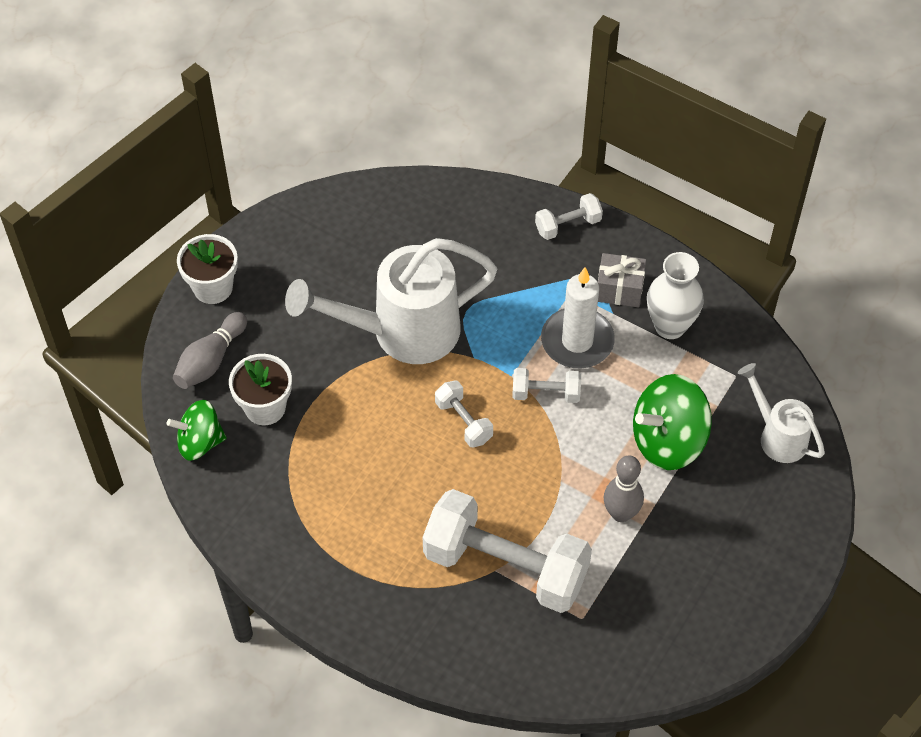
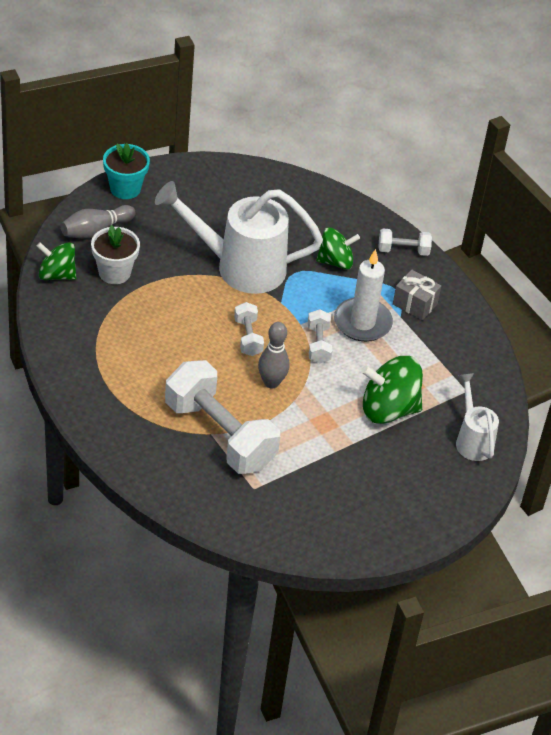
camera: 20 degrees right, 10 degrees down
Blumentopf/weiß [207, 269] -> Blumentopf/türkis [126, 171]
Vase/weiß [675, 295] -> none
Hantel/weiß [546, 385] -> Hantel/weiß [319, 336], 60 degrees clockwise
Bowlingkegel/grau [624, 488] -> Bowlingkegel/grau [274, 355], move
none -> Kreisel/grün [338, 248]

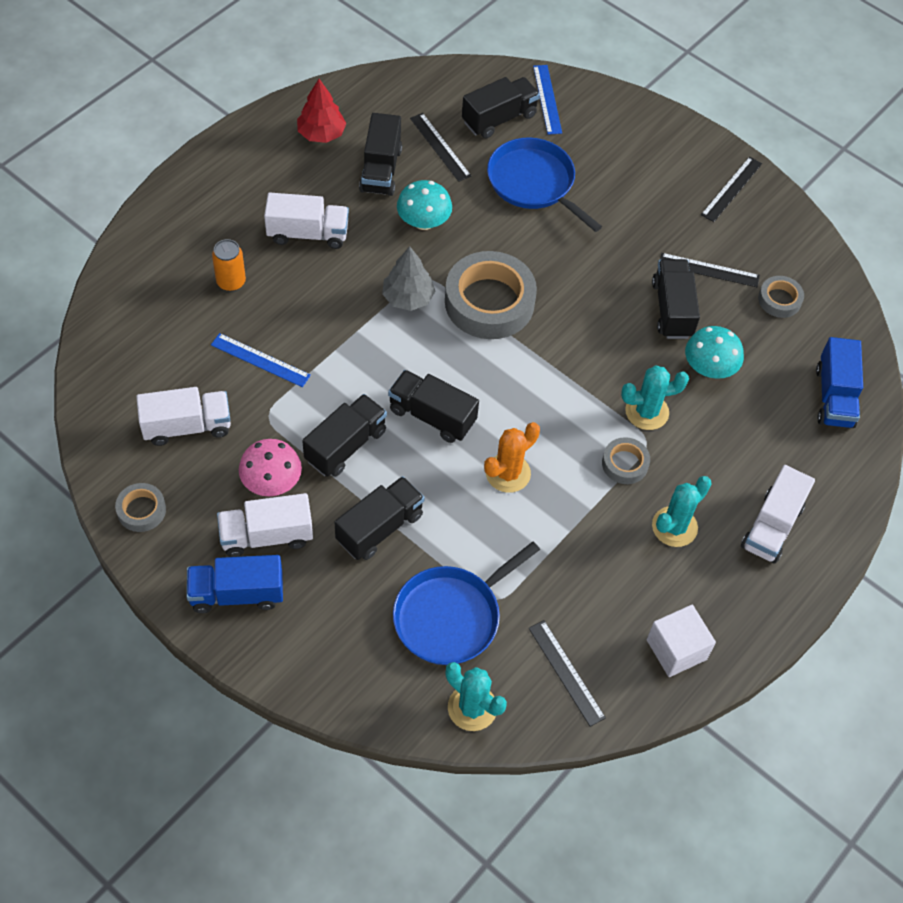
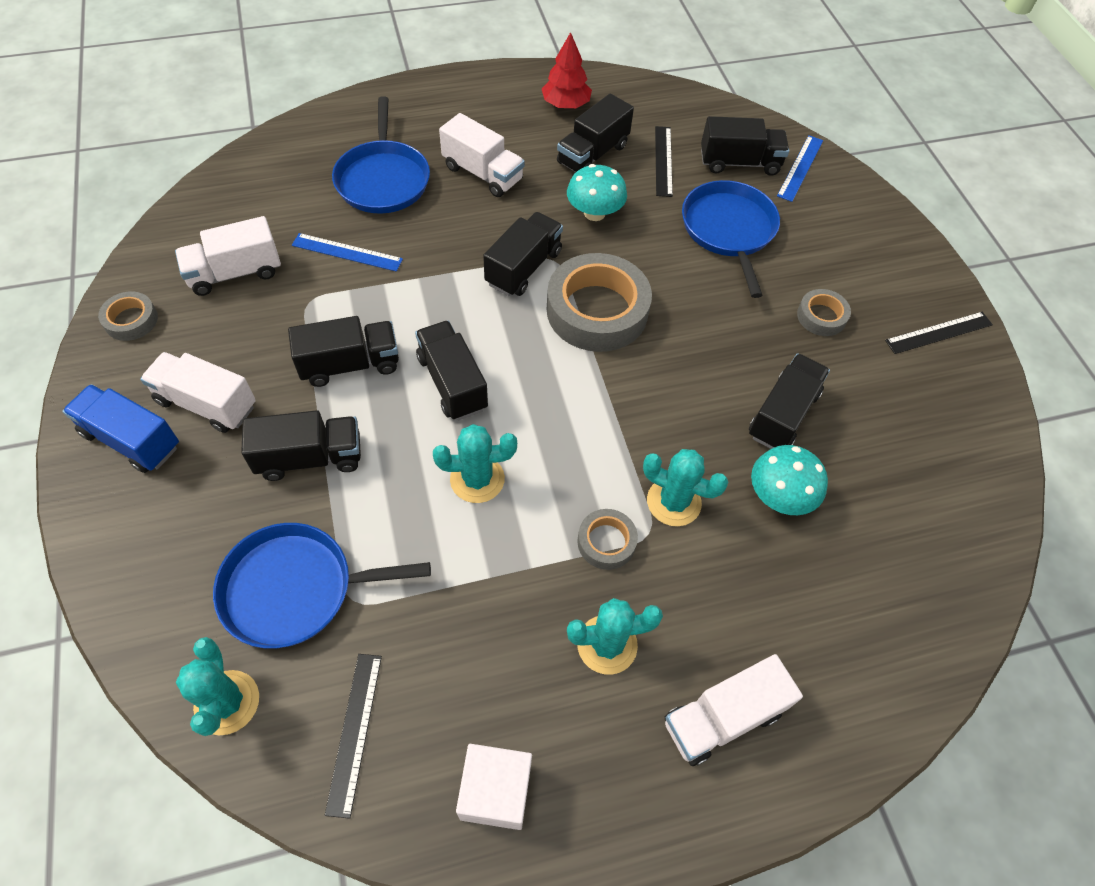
camera: 35 degrees right, 0 degrees up
Dose/orange [229, 265] -> Pfanne/blau [381, 155]
Baum/grau [408, 278] -> Lastwagen/schwarz [523, 254]
Lineal/schwarz [710, 270] -> none
Klebeband/grau [781, 297] -> Klebeband/grau [824, 312], move
Lineal/blau [261, 360] -> Lineal/blau [347, 252], 45 degrees counterclockwise
Lastwagen/blau [839, 382] -> none
Lastwagen/weiß [183, 416] -> Lastwagen/weiß [228, 256], 135 degrees clockwise
Kaktus/orange [512, 457] -> Kaktus/türkis [475, 463]
Pilz/rosa [270, 467] -> none

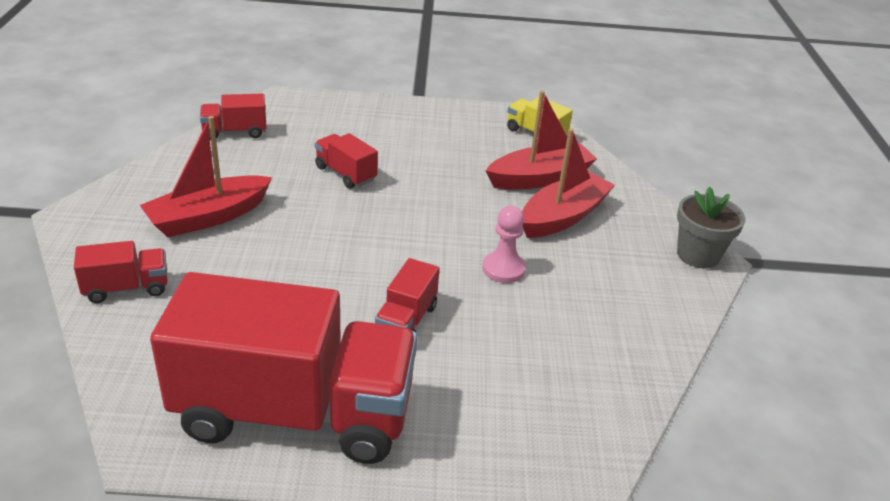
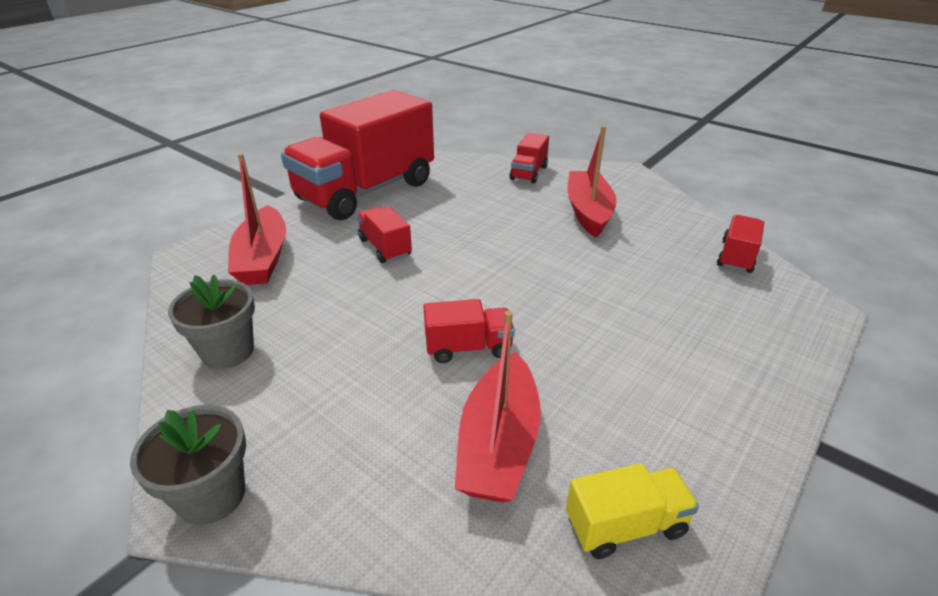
camera: 130 degrees right, 0 degrees up
Boot/rot [568, 183] -> Boot/rot [257, 219], move
Lastwagen/rot [346, 161] -> Lastwagen/rot [469, 331], move
Bauer/rosa [504, 244] -> none
none -> Blumentopf/grau [211, 321]

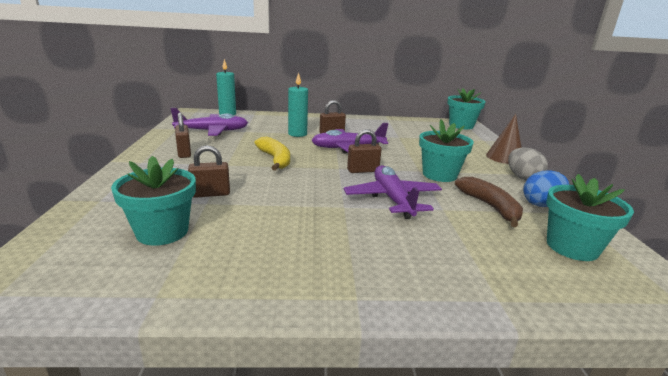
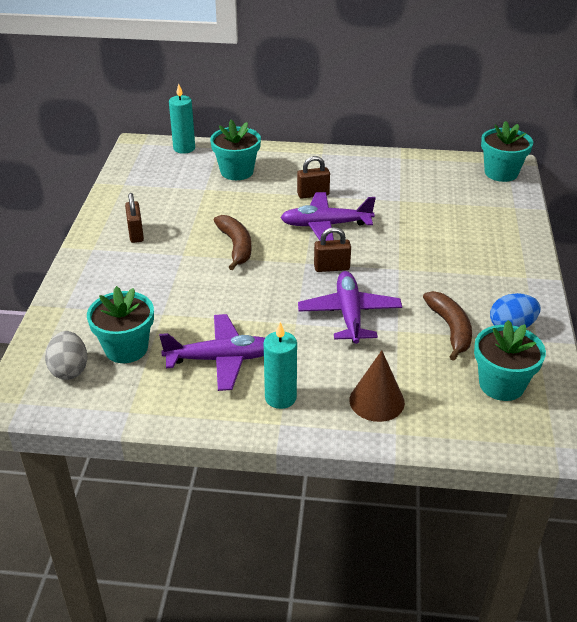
camera: 10 degrees right, 15 degrees up
Kerze/türkis [298, 104] -> Kerze/türkis [280, 365], move
Flugzeug/lila [209, 122] -> Flugzeug/lila [212, 352], move
Kegel/braun [504, 139] -> Kegel/braun [377, 386], move
Blumentopf/türkis [446, 150] -> Blumentopf/türkis [235, 150], move
Banane/gelb [272, 153] -> Banane/braun [232, 242]
Vorhängeschloss/braun [209, 171] -> none
Ei/grau [528, 163] -> Ei/grau [66, 355], move

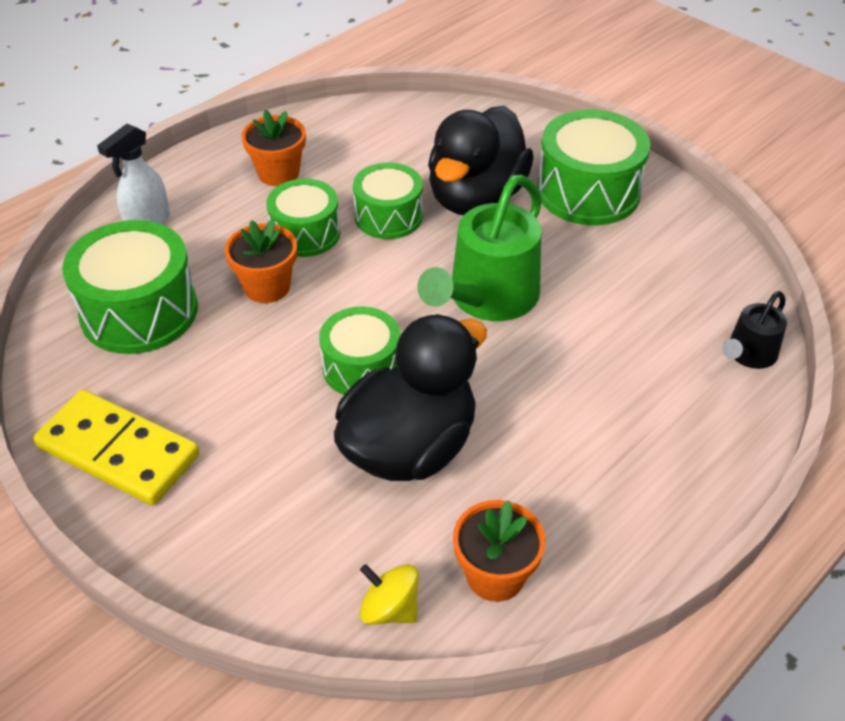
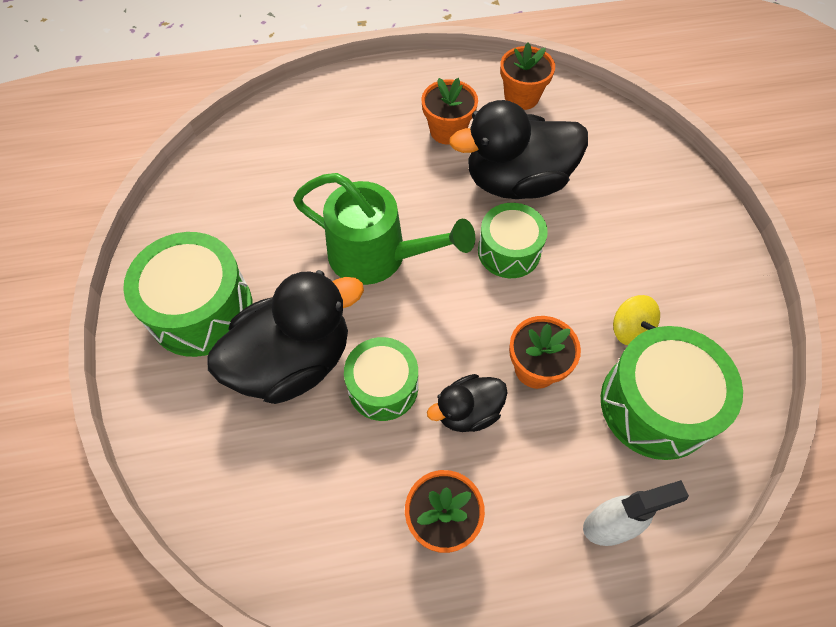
camera: 145 degrees left, 15 degrees up
Gießkanne/grün [479, 248] -> Gießkanne/grün [384, 229], 45 degrees clockwise
Trommel/grün [303, 218] -> Ente/schwarz [467, 403]
Gießkanne/schwarz [754, 330] -> none
Dominostein/gelb [116, 447] -> none
Kreisel/gelb [389, 594] -> Kreisel/gelb [636, 320], move
none -> Blumentopf/orange [449, 111]

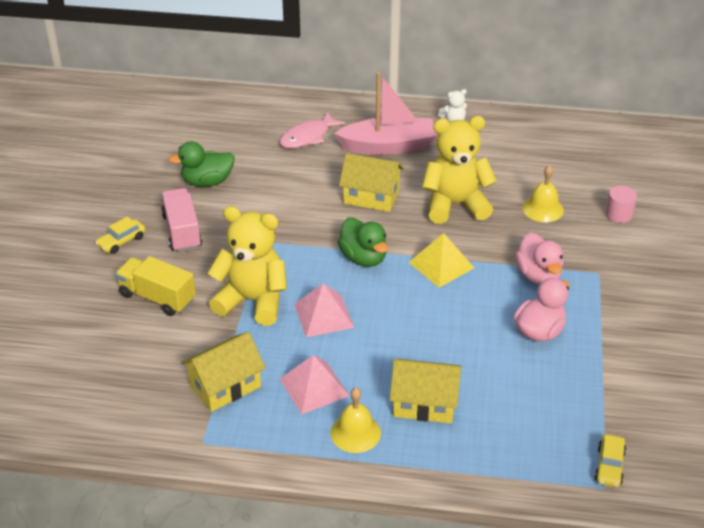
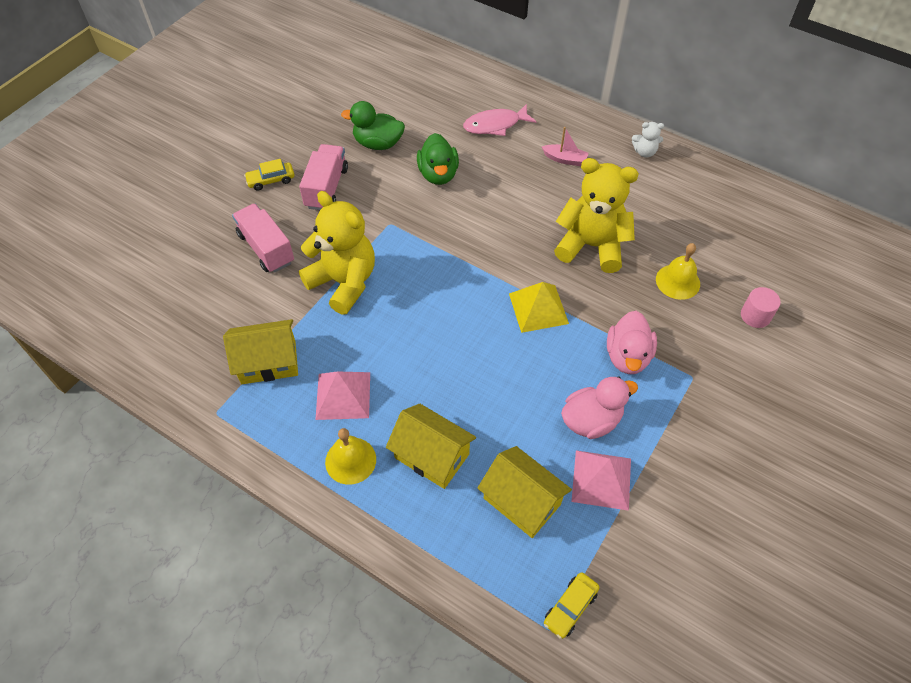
camera: 25 degrees right, 15 degrees up
Boot/rosa [385, 113] -> Boot/rosa [565, 146], x0.45
Haus/gelb [371, 182] -> Haus/gelb [525, 492], move
Ente/grün [363, 242] -> Ente/grün [438, 159], move
Lastwagen/gelb [155, 286] -> Lastwagen/rosa [263, 238]
Pyramide/rosa [324, 310] -> Pyramide/rosa [601, 480], move

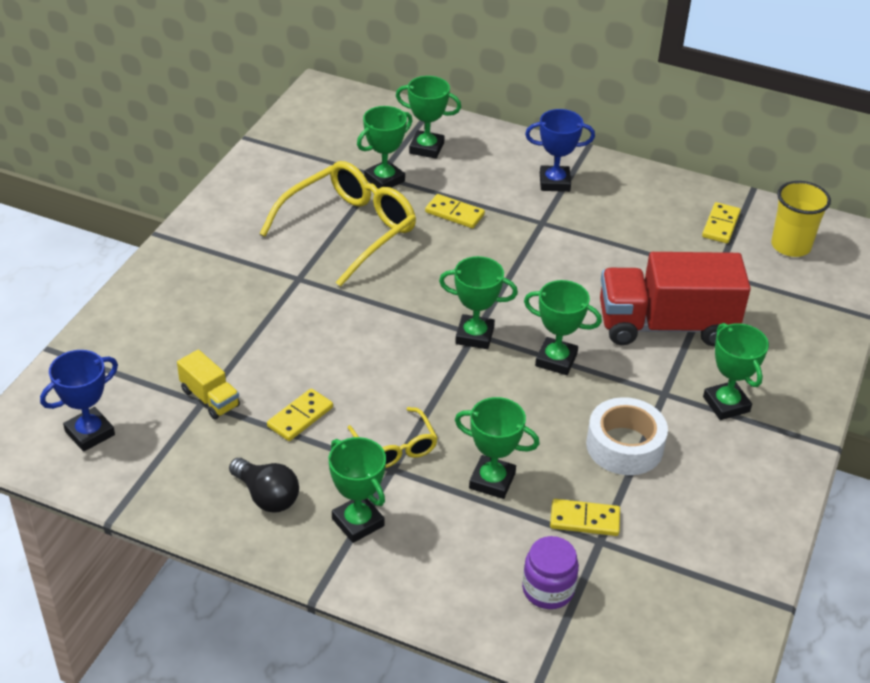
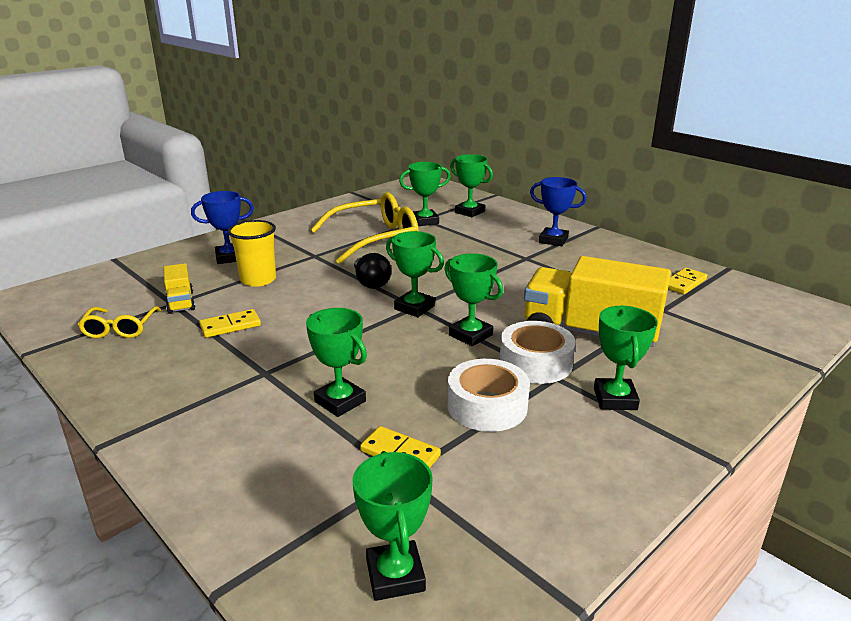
camera: 25 degrees right, 15 degrees down
Becher/gelb [801, 219] -> Becher/gelb [252, 253], move
Dominostein/gelb [455, 211] -> none
Lastwagen/rot [675, 299] -> Lastwagen/gelb [597, 301]
Pokal/blau [79, 401] -> Pokal/blau [222, 227], move
Brille/gelb [393, 437] -> Brille/gelb [119, 322], move
Pokal/grün [357, 490] -> Pokal/grün [393, 526], move
Glühbirne/schwarz [264, 485] -> Glühbirne/schwarz [372, 271], move
Einmachglas/lila [550, 572] -> none
none -> Klebeband/weiß [538, 352]

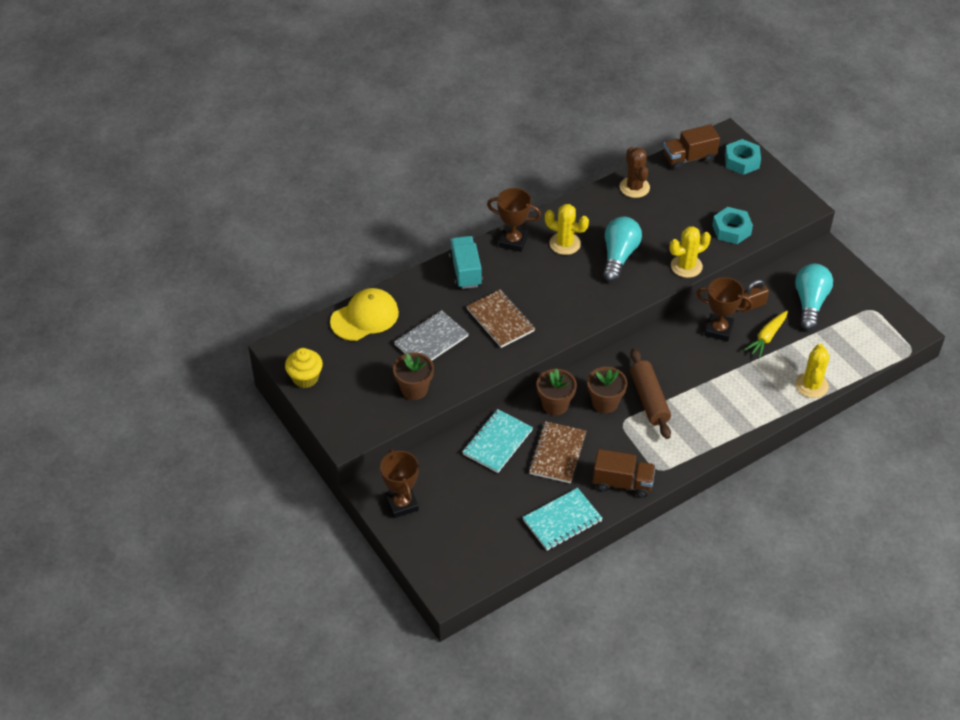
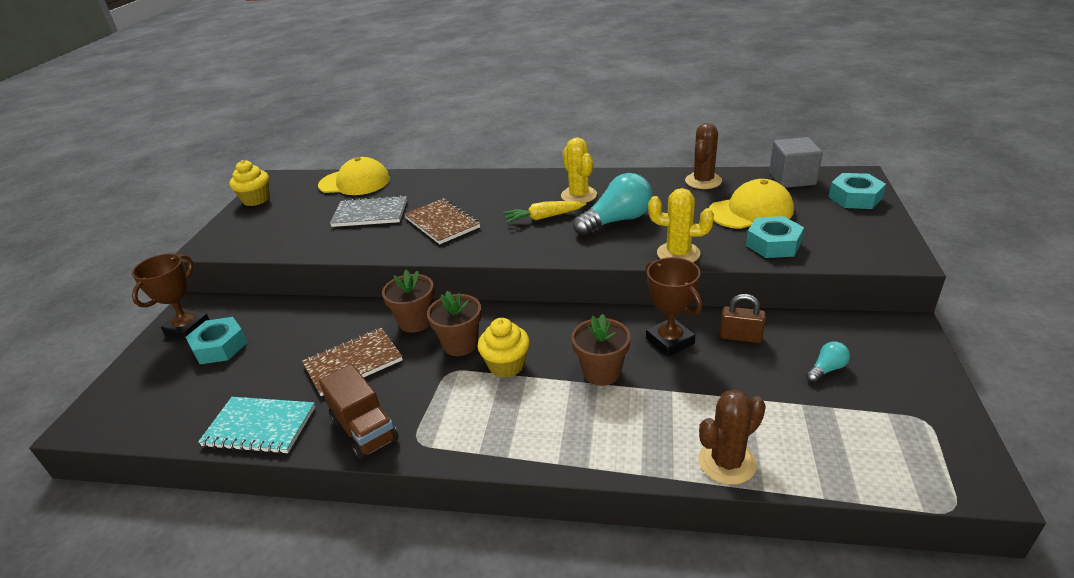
camera: 45 degrees right, 15 degrees down
Lastwagen/braun [692, 147] -> Kubus/grau [796, 162]
Pokal/braun [514, 220] -> none
Lastwagen/türkis [466, 262] -> none
Glühbirne/türkis [814, 297] -> Glühbirne/türkis [828, 361], x0.48
Notizbuch/braun [501, 319] -> Notizbuch/braun [442, 221], 45 degrees counterclockwise
Karotte/gelb [766, 334] -> Karotte/gelb [544, 212], move
Kaktus/gelb [812, 371] -> Kaktus/braun [732, 437]
Nudelholz/braun [650, 393] -> Muffin/gelb [503, 348]
Blumentopf/braun [413, 376] -> Blumentopf/braun [601, 350], move
Notizbuch/türkis [497, 441] -> none
none -> Kappe/gelb [751, 204]
none -> Sechskantmutter/türkis [216, 340]

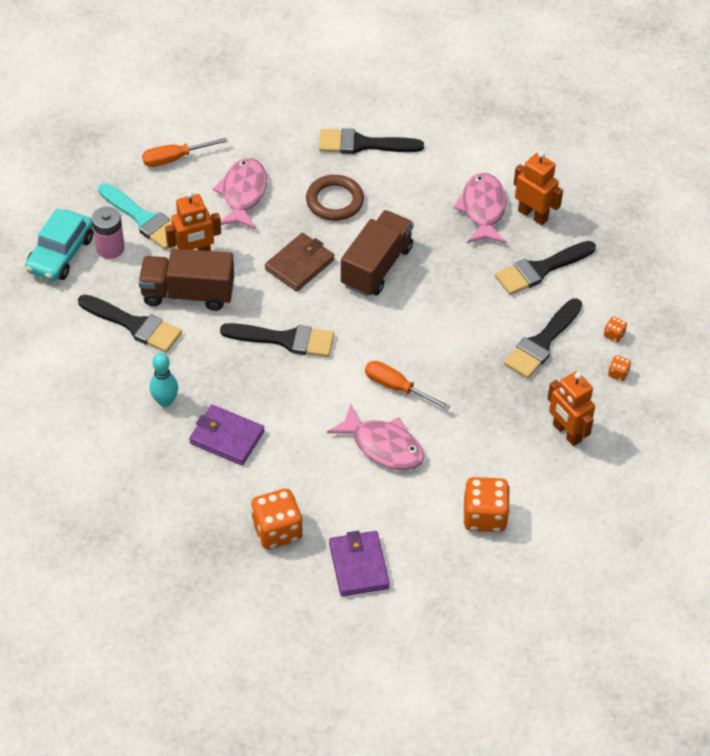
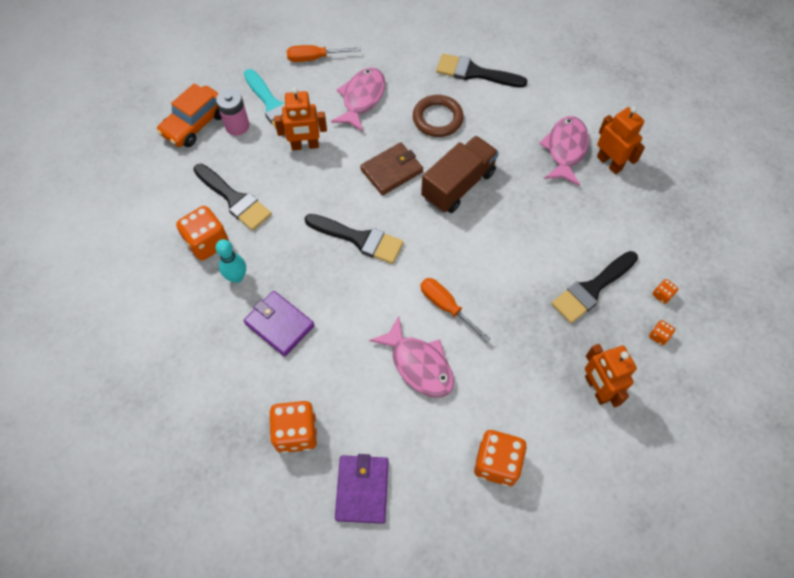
camera: 15 degrees right, 10 degrees up
Auto/türkis [59, 245] -> Auto/orange [189, 115]
Pinsel/schwarz [545, 268] -> none
Lastwagen/braun [186, 279] -> none
none -> Spielwürfel/orange [202, 233]

